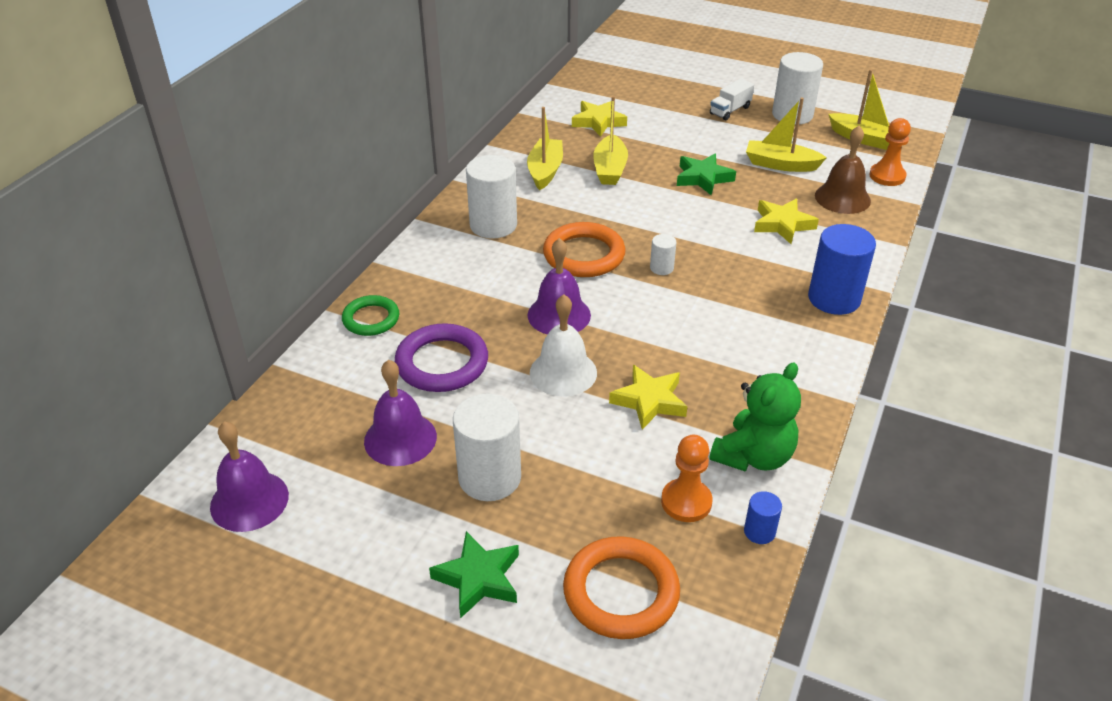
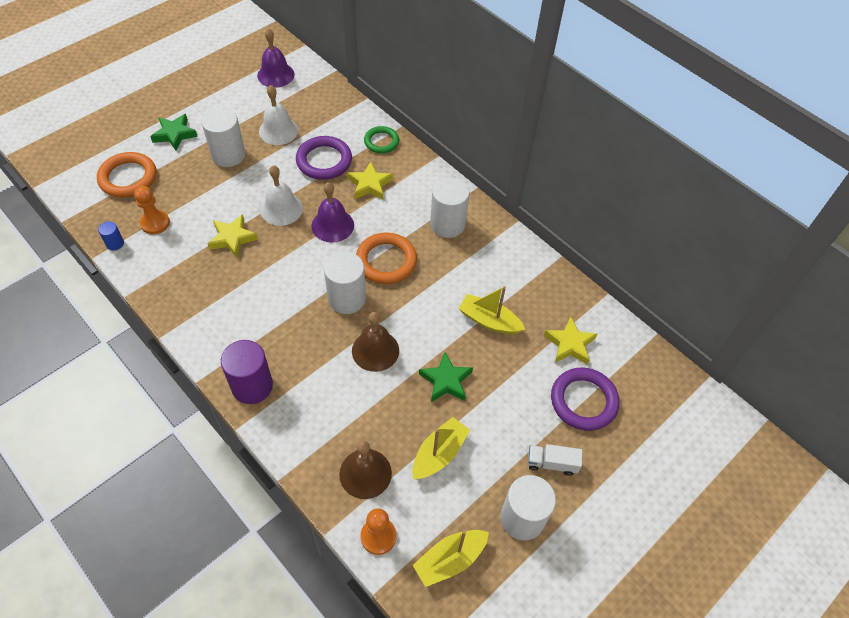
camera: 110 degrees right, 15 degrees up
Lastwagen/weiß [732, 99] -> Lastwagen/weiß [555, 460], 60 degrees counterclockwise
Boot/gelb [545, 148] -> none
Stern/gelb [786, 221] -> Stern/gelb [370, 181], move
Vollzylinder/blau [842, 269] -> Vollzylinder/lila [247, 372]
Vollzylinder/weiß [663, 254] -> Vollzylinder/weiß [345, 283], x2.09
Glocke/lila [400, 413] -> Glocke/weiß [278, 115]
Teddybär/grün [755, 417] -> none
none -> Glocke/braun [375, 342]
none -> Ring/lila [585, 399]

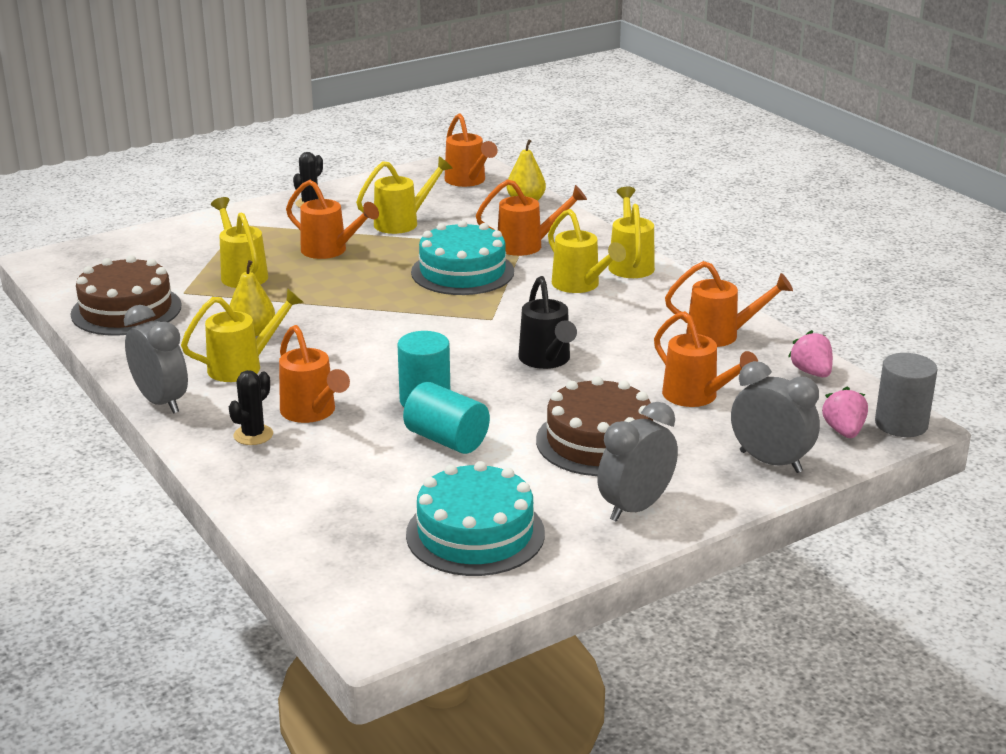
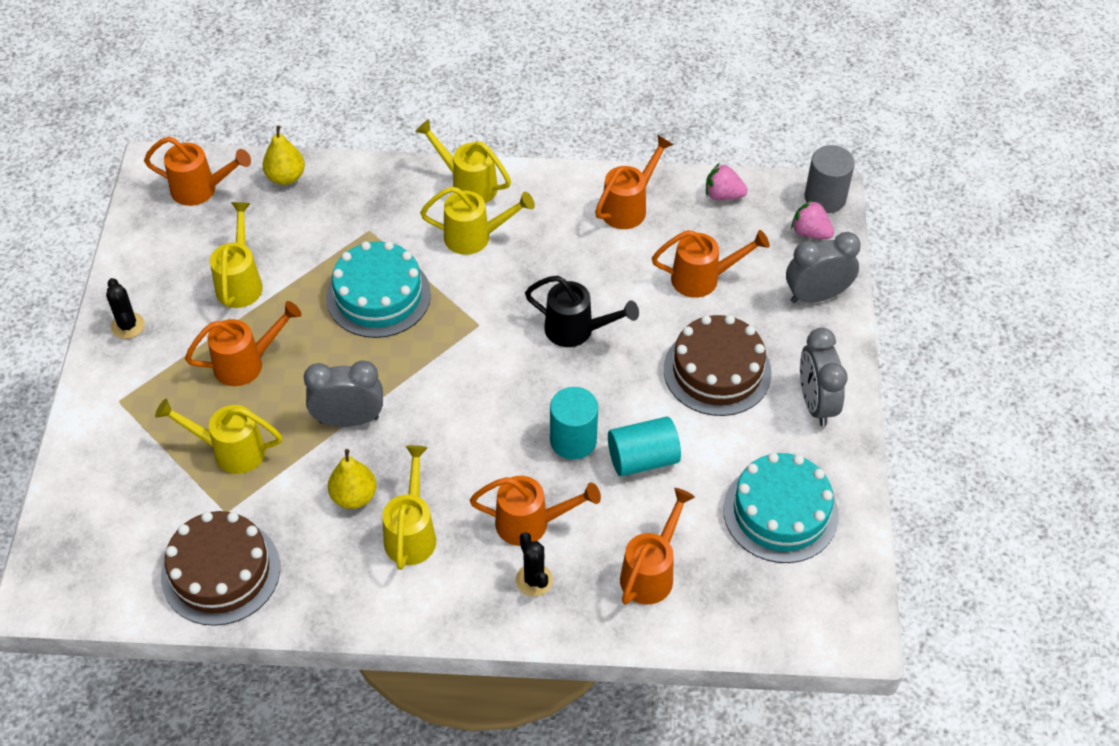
camera: 55 degrees left, 25 degrees up
Gießkanne/orange [531, 217] -> Gießkanne/orange [657, 546], move
Wecker/grau [156, 359] -> Wecker/grau [343, 394], move

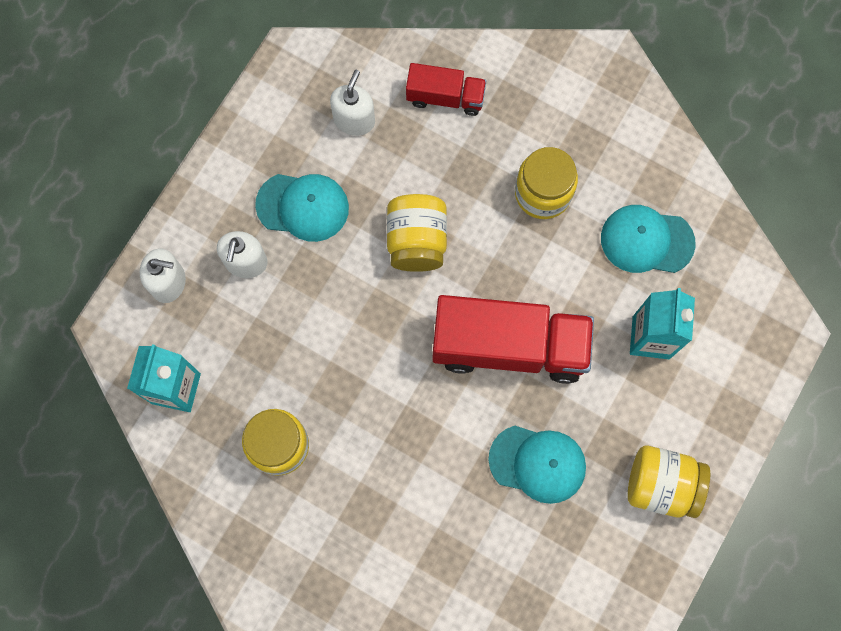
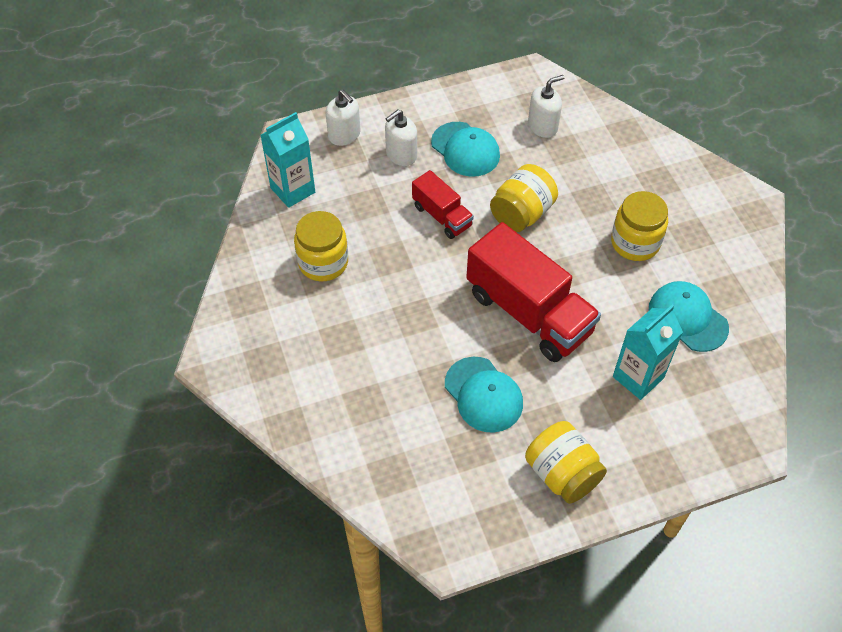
camera: 40 degrees right, 20 degrees down
Lastwagen/rot [446, 89] -> Lastwagen/rot [443, 204], move

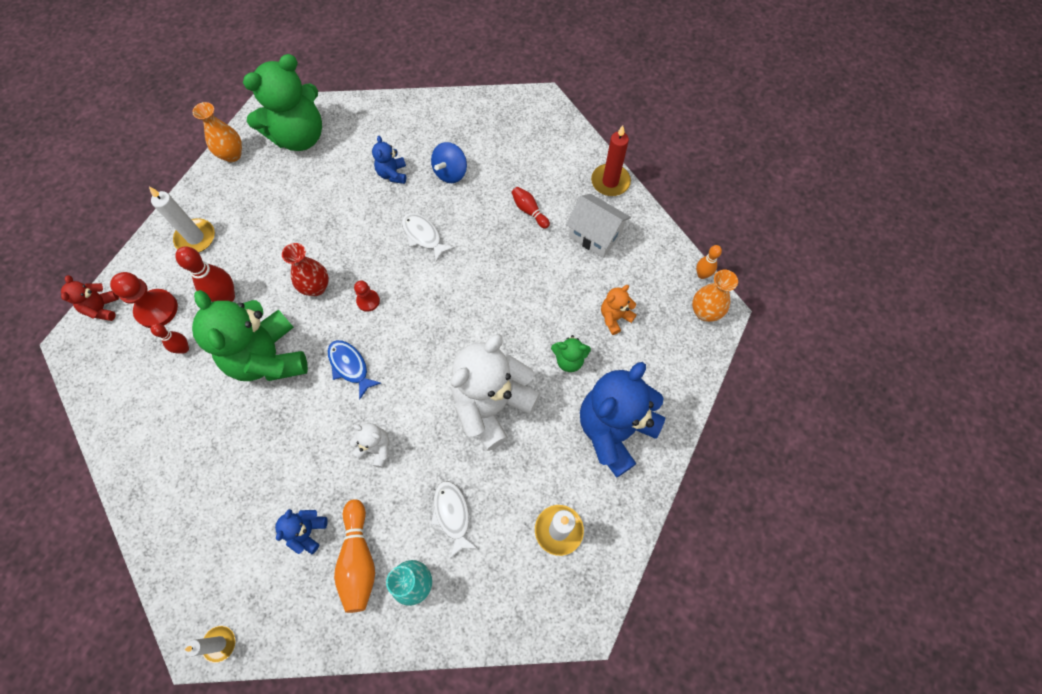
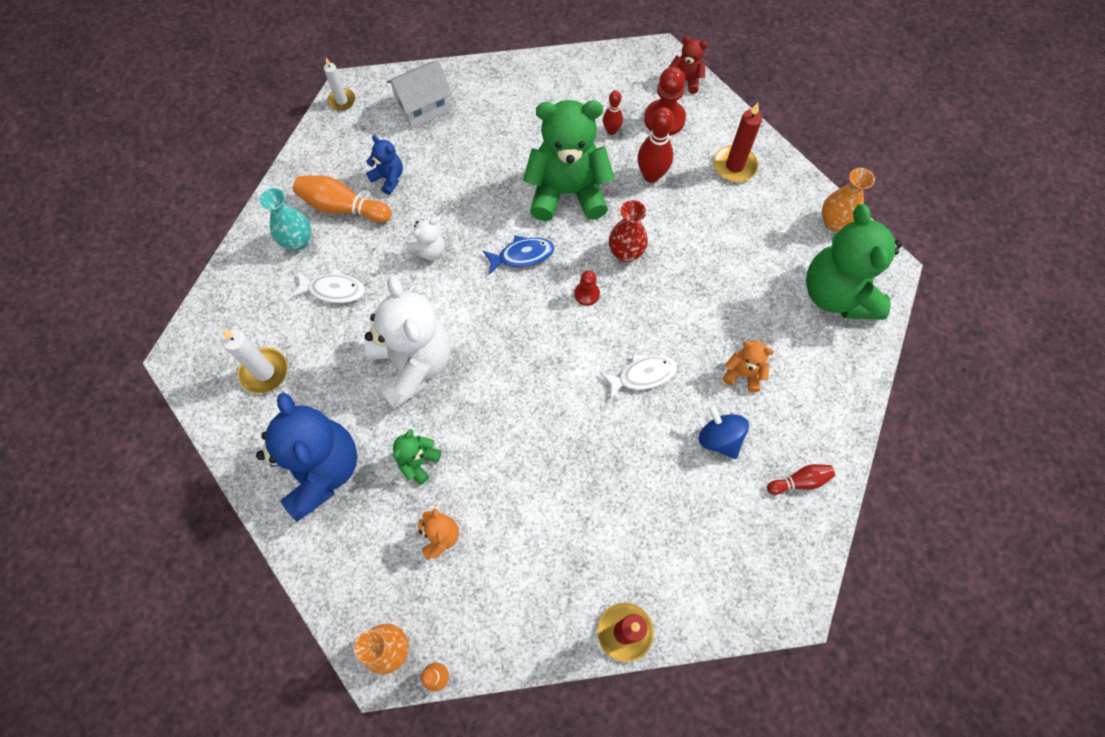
camera: 115 degrees right, 0 degrees up
Teddybär/blau [389, 160] -> Teddybär/orange [748, 366]
Kerze/weiß [182, 220] -> Kerze/rot [738, 142]
Bowlingkegel/rot [531, 208] -> Bowlingkegel/rot [801, 479], move
Haus/weiß [598, 226] -> Haus/weiß [419, 94], move

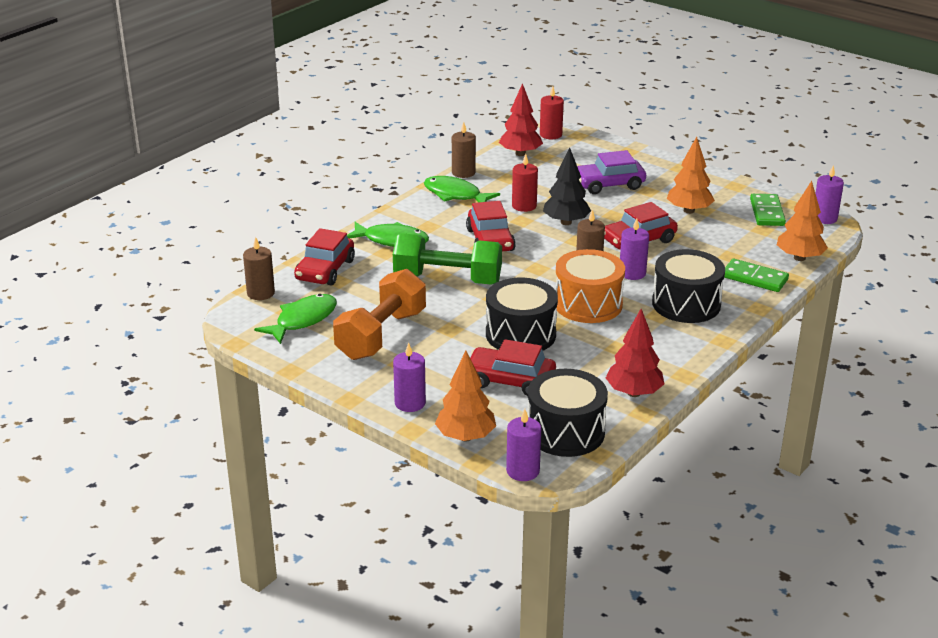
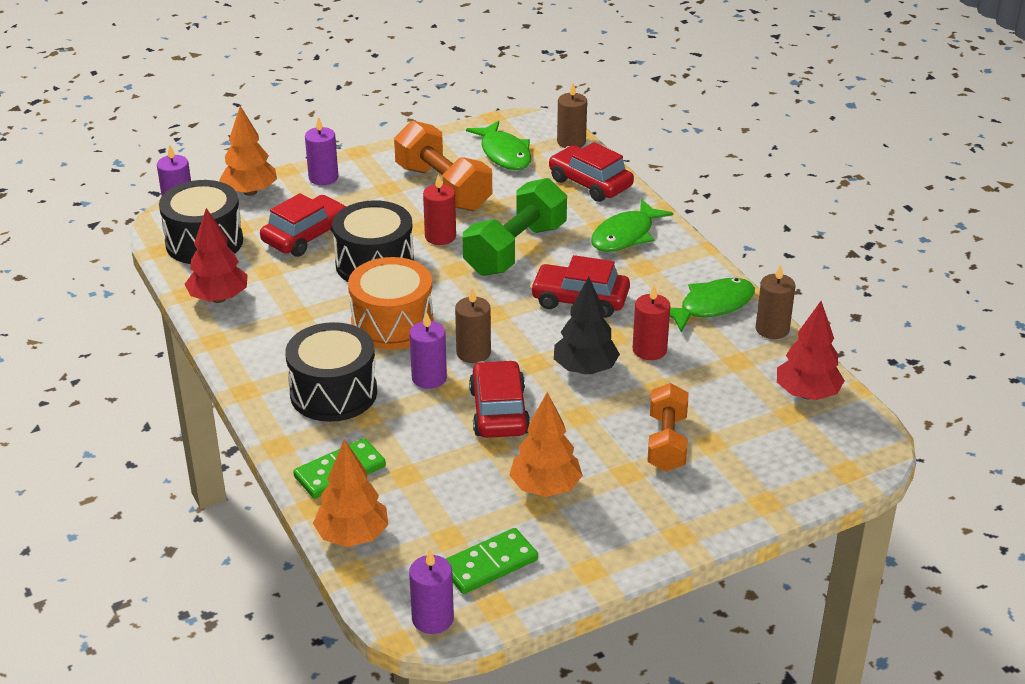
camera: 115 degrees right, 5 degrees up
Kerze/rot [552, 112] -> Kerze/rot [439, 209], move
Auto/lila [611, 172] -> Hantel/orange [667, 427]
Dominostein/grün [768, 210] -> Dominostein/grün [492, 561], 60 degrees counterclockwise

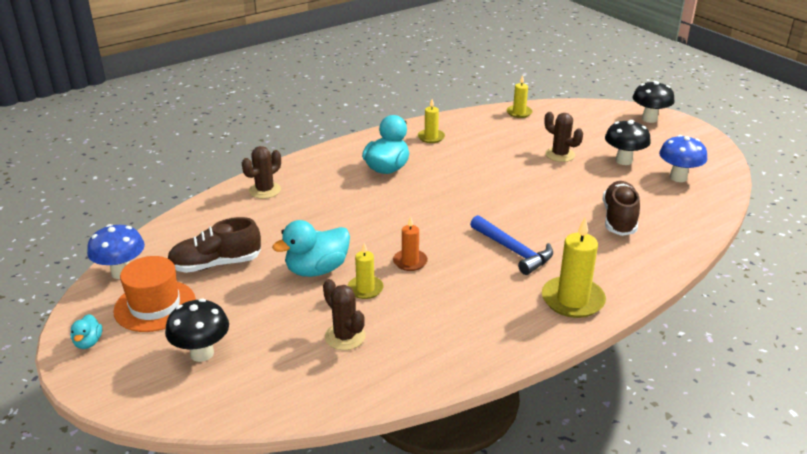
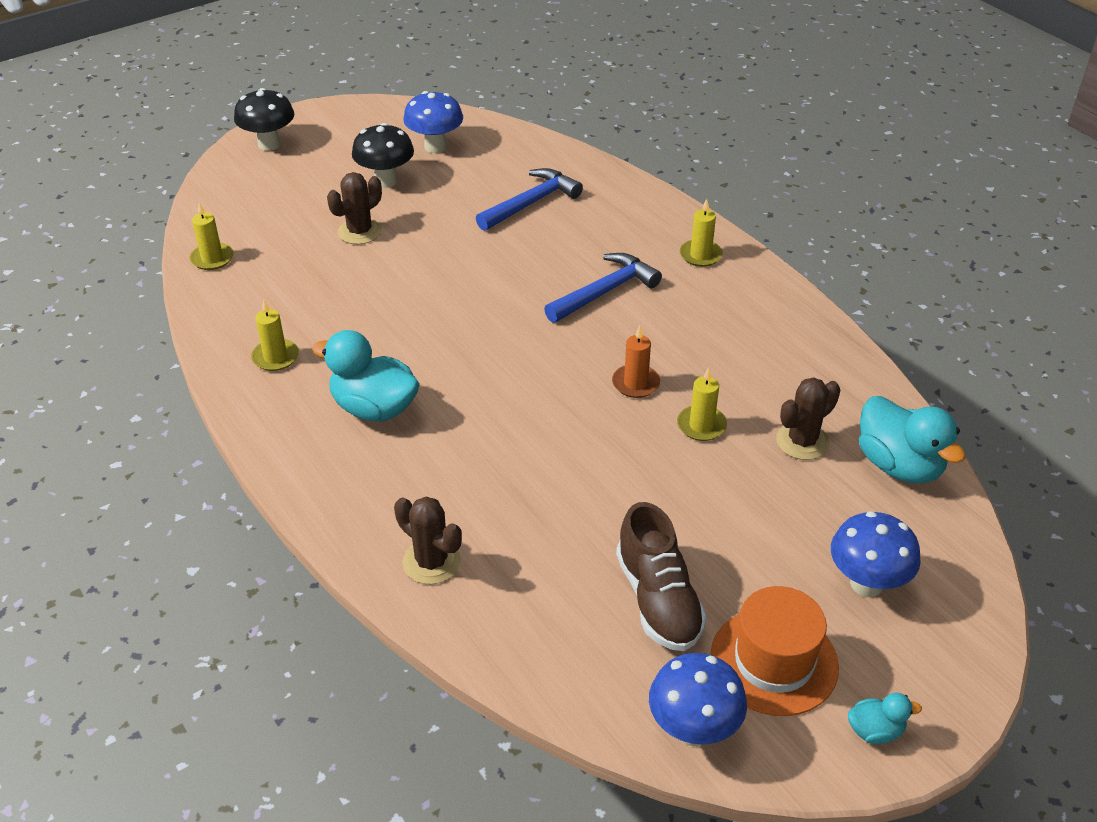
camera: 90 degrees left, 10 degrees up
Schuh/braun [621, 208] -> Hammer/blau [529, 199]
Kerze/gelb [574, 267] -> Kerze/gelb [701, 233], x0.58
Ente/türkis [311, 248] -> Ente/türkis [912, 439], move
Pilz/schwarz [197, 330] -> Pilz/blau [876, 554]

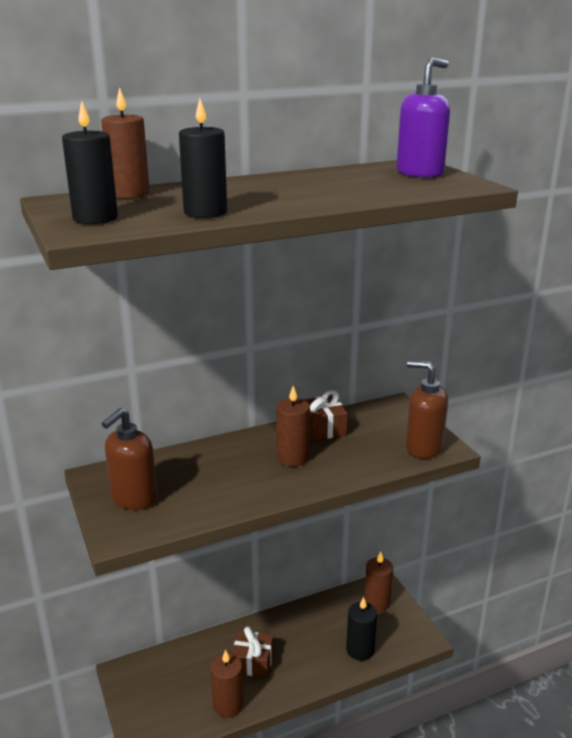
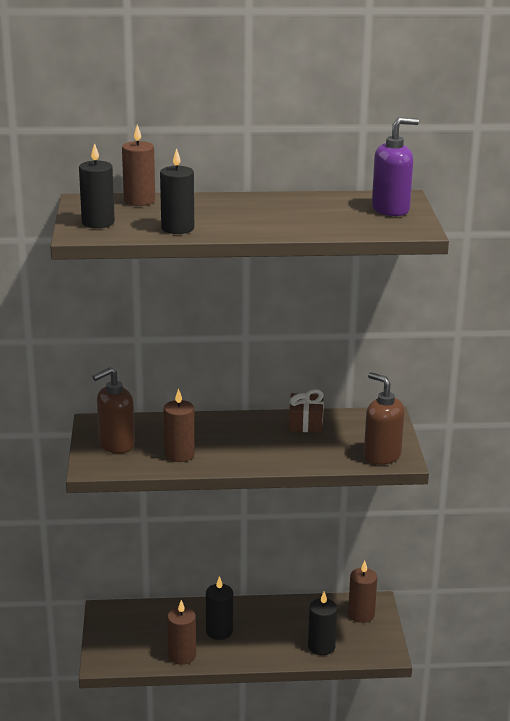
camera: 20 degrees right, 0 degrees up
Kerze/braun [293, 426] -> Kerze/braun [179, 425], move
Geschenk/braun [253, 652] -> Kerze/schwarz [219, 608]

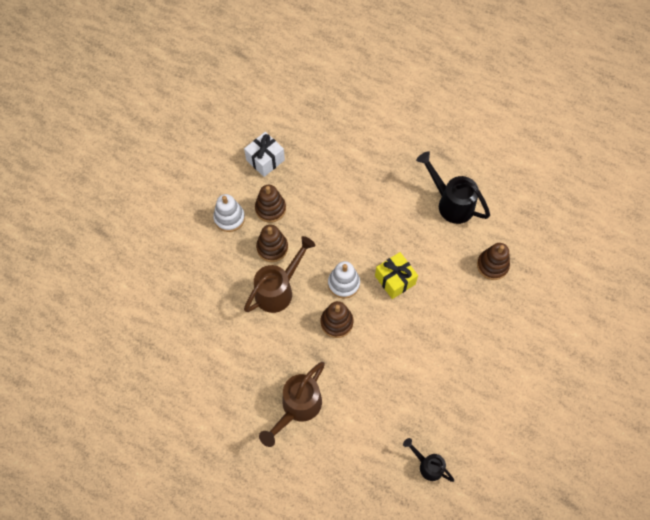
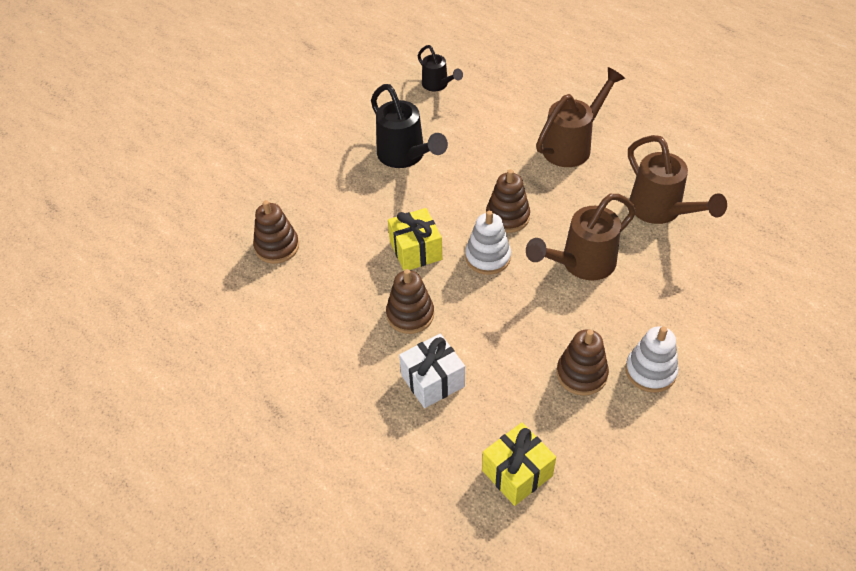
camera: 165 degrees left, 15 degrees down
Geschenk/weiß [264, 154] -> Geschenk/weiß [432, 370], move
Gießkanne/schwarz [453, 187] -> Gießkanne/schwarz [409, 126], move
Stapelspielzeug/braun [272, 243] -> Stapelspielzeug/braun [410, 301], move
none -> Gießkanne/braun [677, 179]
none -> Geschenk/gelb [519, 464]

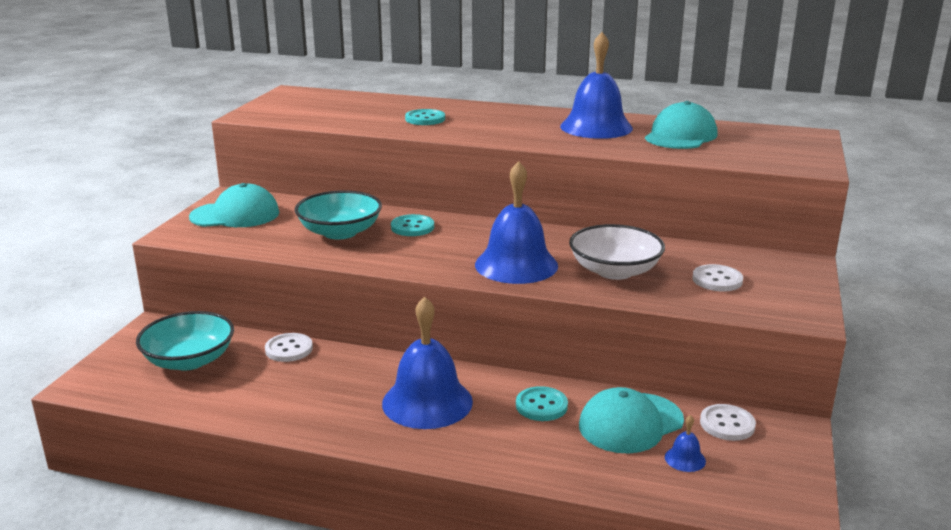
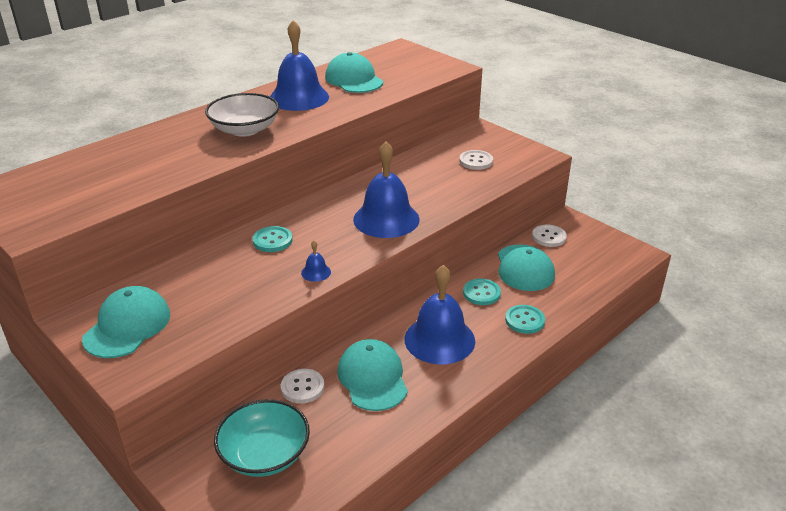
camera: 60 degrees left, 10 degrees up
Knopf/türkis [425, 117] -> Knopf/türkis [525, 319], move
Schüssel/türkis [338, 214] -> none
Schüssel/weiß [617, 252] -> Schüssel/weiß [242, 115], move
Glocke/blau [685, 443] -> Glocke/blau [316, 261], move
none -> Kappe/türkis [372, 375]

